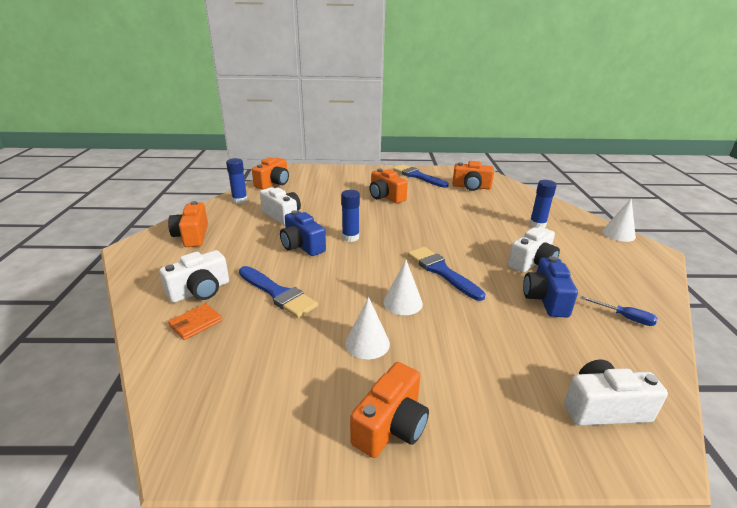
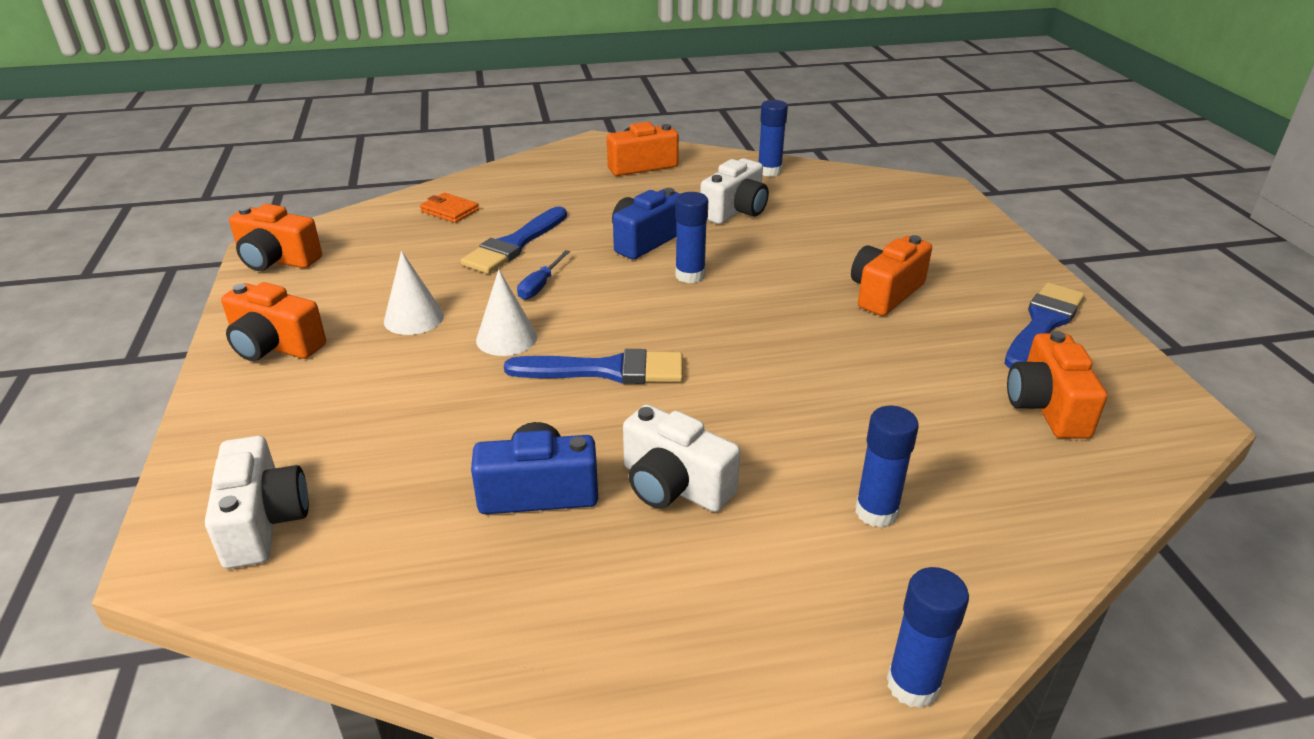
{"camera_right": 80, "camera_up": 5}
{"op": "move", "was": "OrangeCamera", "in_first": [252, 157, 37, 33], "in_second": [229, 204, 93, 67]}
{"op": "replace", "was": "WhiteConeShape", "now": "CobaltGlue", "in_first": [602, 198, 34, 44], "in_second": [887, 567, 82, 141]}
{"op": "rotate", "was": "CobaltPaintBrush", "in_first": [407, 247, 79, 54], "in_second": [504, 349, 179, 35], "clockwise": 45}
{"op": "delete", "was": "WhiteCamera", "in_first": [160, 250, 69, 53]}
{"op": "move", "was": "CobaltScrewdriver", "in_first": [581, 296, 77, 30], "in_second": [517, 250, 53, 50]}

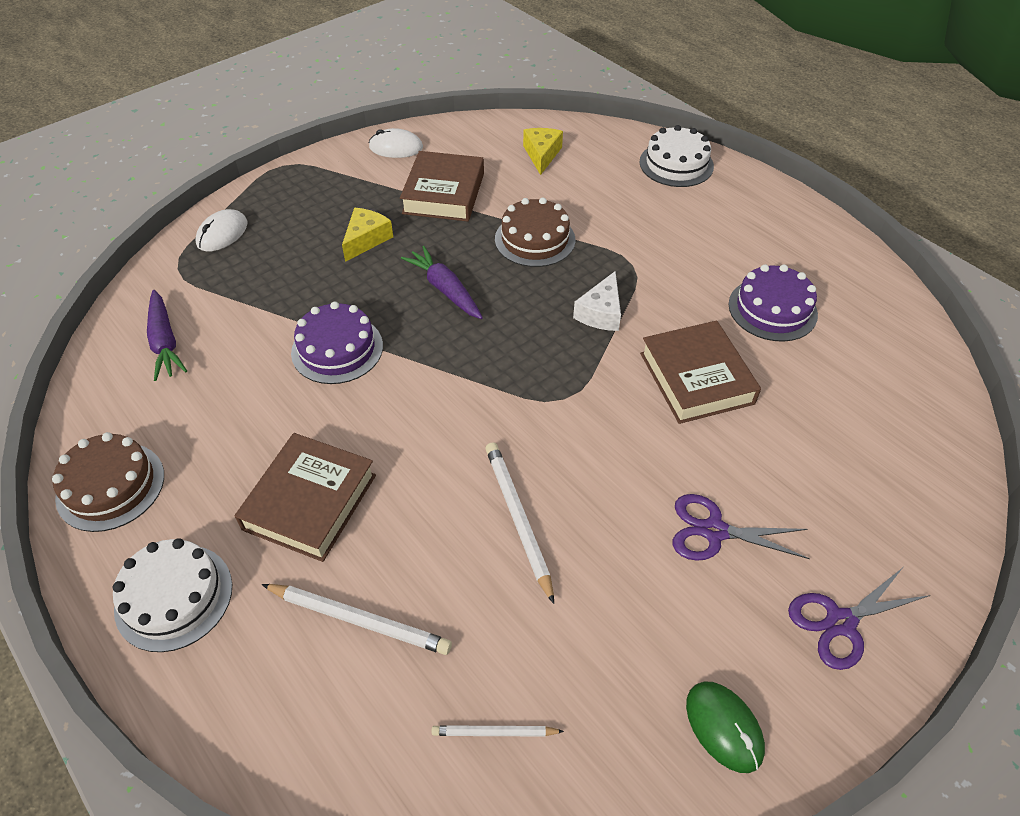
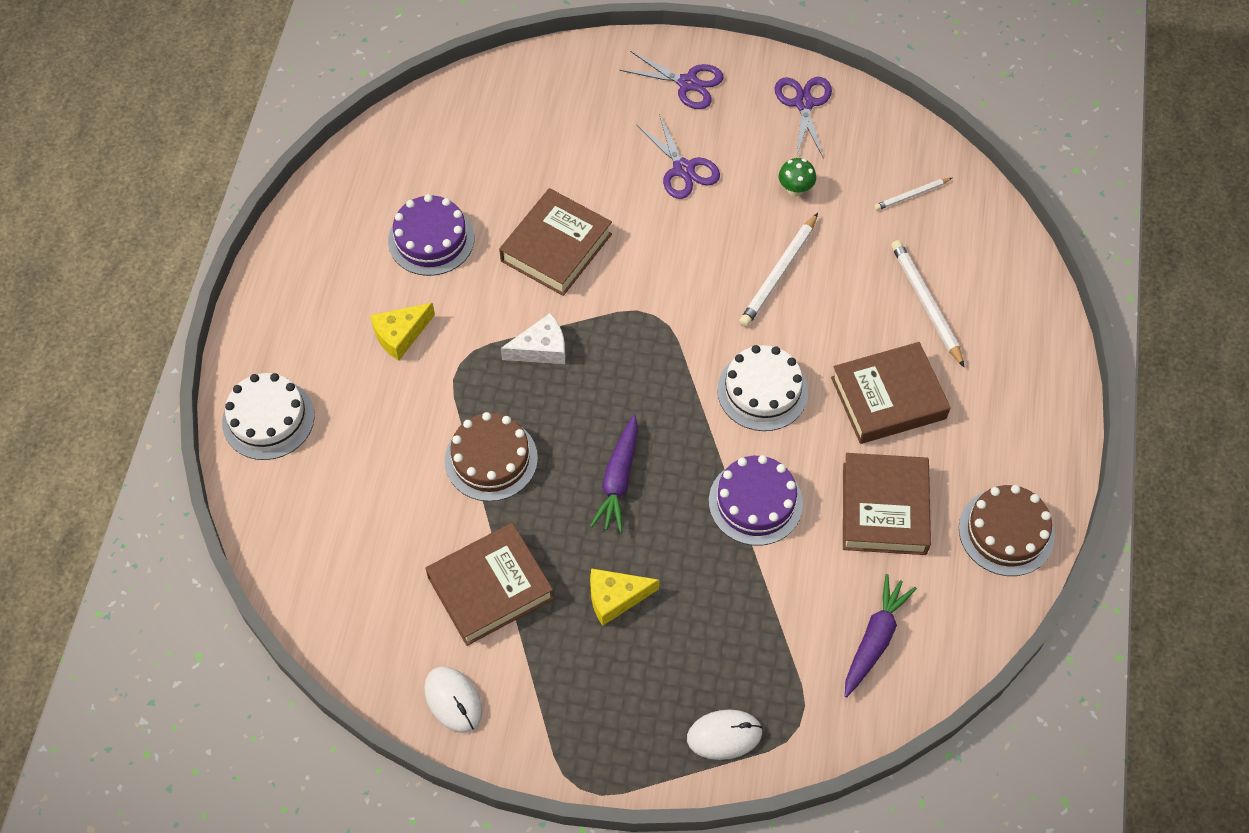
{"camera_right": -130, "camera_up": 10}
{"op": "move", "was": "YellowCheeseWedge", "in_first": [523, 128, 40, 47], "in_second": [370, 303, 65, 58]}
{"op": "move", "was": "WhiteLayerCake", "in_first": [113, 538, 119, 114], "in_second": [717, 345, 91, 86]}
{"op": "replace", "was": "LeafGreenComputerMouse", "now": "PurpleScissors", "in_first": [686, 682, 79, 91], "in_second": [775, 77, 57, 80]}
{"op": "rotate", "was": "WhiteLeadPencil", "in_first": [432, 725, 132, 12], "in_second": [874, 178, 78, 32], "clockwise": 105}
{"op": "insert", "now": "LeafGreenFungus", "in_second": [779, 158, 37, 38]}
{"op": "insert", "now": "BrownBook", "in_second": [843, 453, 88, 102]}

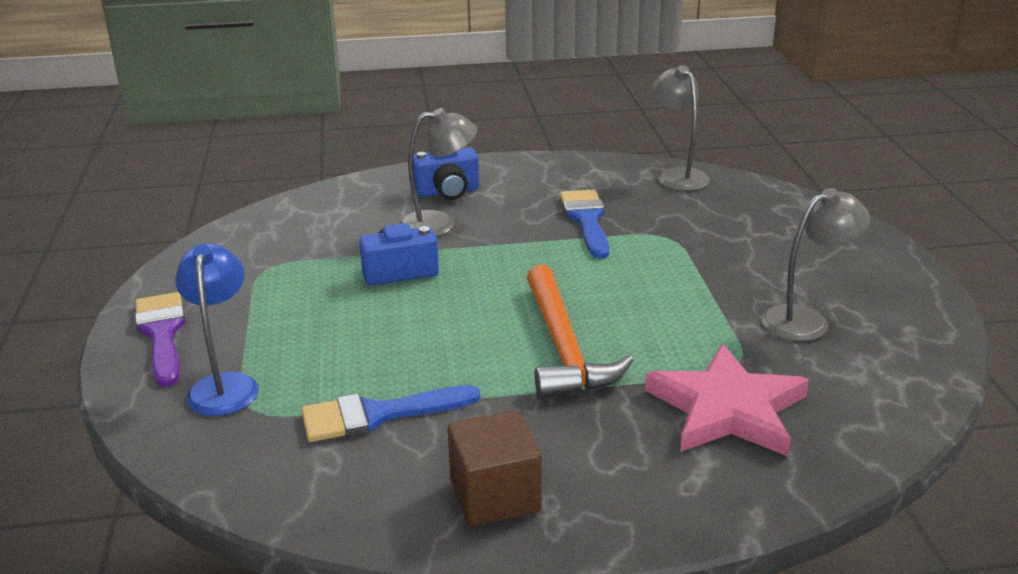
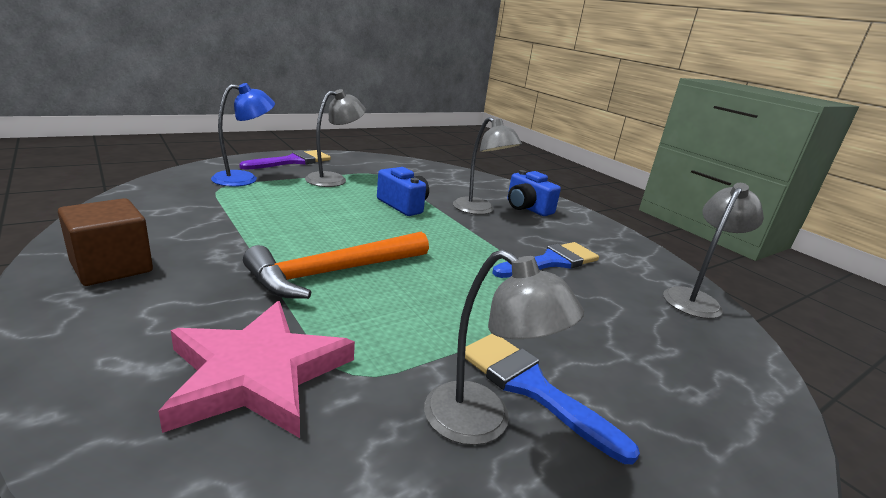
{"camera_right": 60, "camera_up": -5}
{"op": "move", "was": "CobaltPaintBrush", "in_first": [301, 385, 179, 57], "in_second": [465, 334, 175, 130]}
{"op": "insert", "now": "AshGreyDeskLamp", "in_second": [305, 89, 61, 98]}

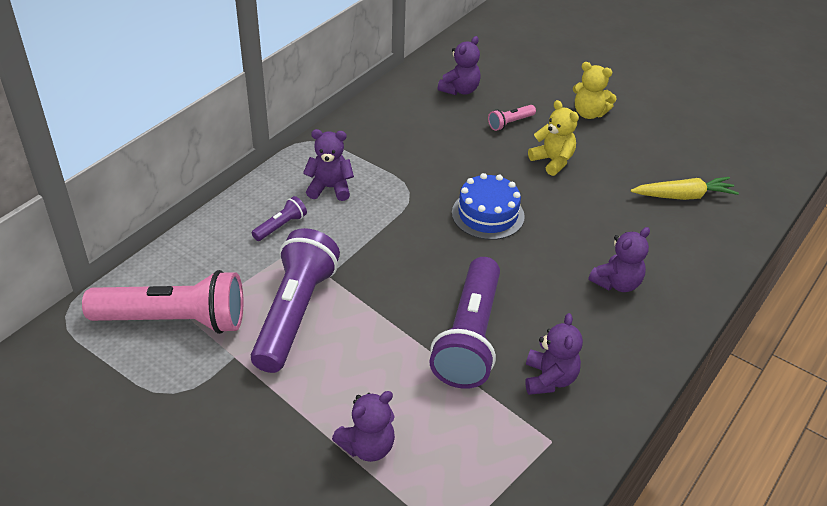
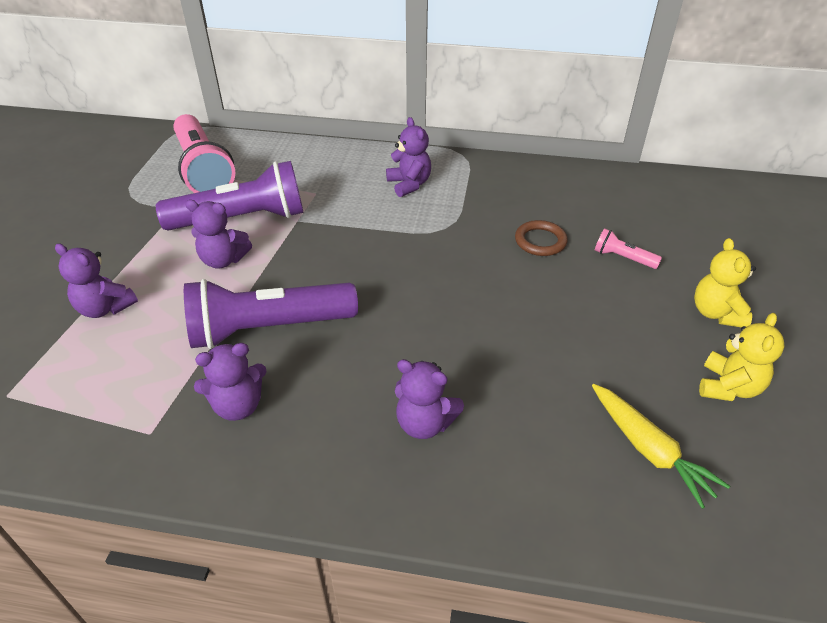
{"camera_right": 65, "camera_up": 0}
{"op": "move", "was": "PurpleTeddyBear", "in_first": [438, 36, 43, 59], "in_second": [185, 200, 67, 68]}
{"op": "move", "was": "YellowTeddyBear", "in_first": [528, 100, 51, 76], "in_second": [699, 313, 86, 88]}
{"op": "delete", "was": "CobaltLayerCake", "in_first": [452, 173, 73, 67]}
{"op": "delete", "was": "PurpleTorch", "in_first": [252, 196, 55, 45]}
{"op": "insert", "now": "BrownRing", "in_second": [515, 220, 53, 36]}

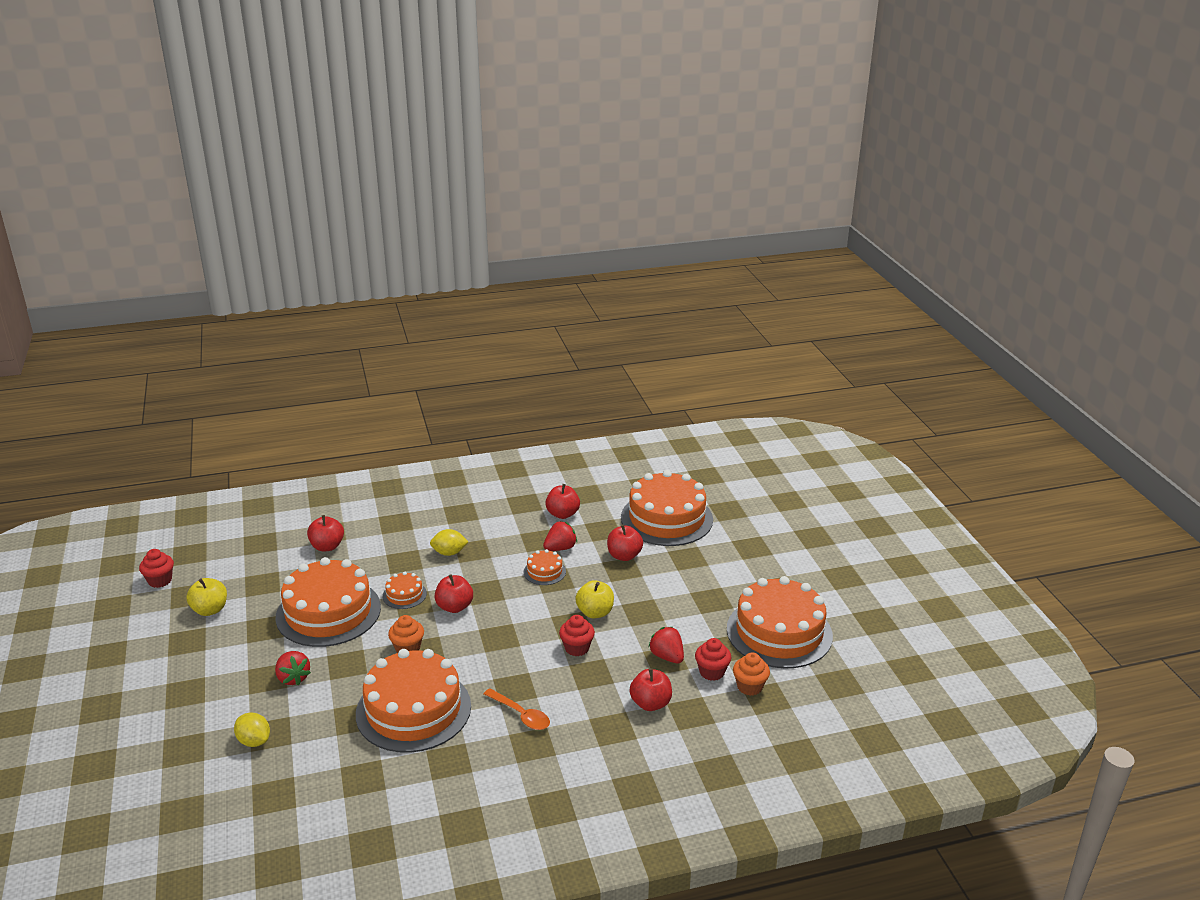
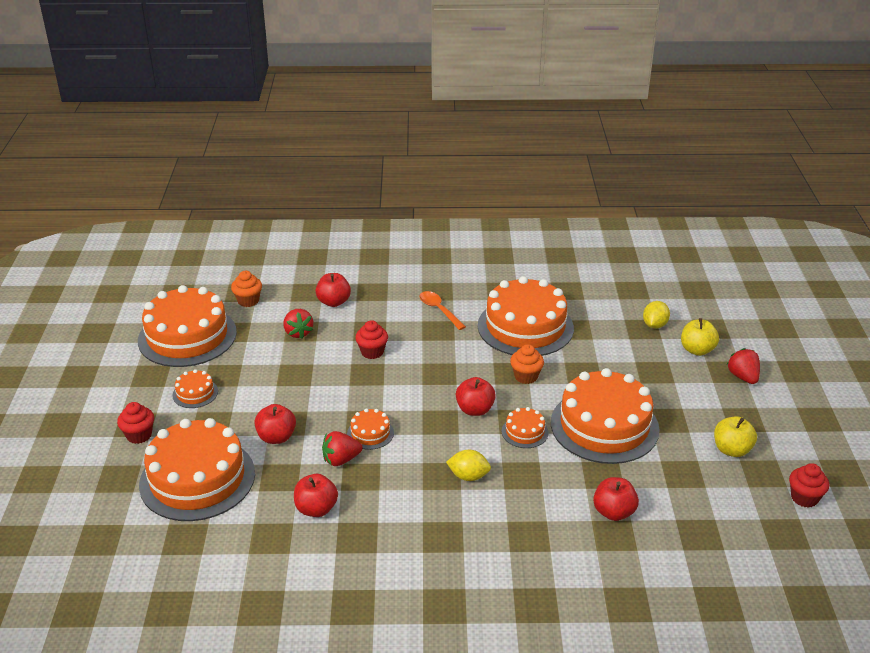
{"camera_right": -165, "camera_up": 5}
{"op": "move", "was": "YellowToyApple", "in_first": [575, 580, 39, 38], "in_second": [681, 318, 38, 38]}
{"op": "move", "was": "ScarletCupcake", "in_first": [695, 638, 36, 43], "in_second": [117, 402, 37, 42]}
{"op": "move", "was": "ScarletToyStrawberry", "in_first": [275, 651, 36, 34], "in_second": [727, 348, 33, 36]}
{"op": "rotate", "was": "YellowCitrusFruit", "in_first": [234, 712, 36, 35], "in_second": [643, 301, 27, 28], "clockwise": 60}
{"op": "insert", "now": "OrangeLayerCake", "in_second": [172, 369, 46, 39]}

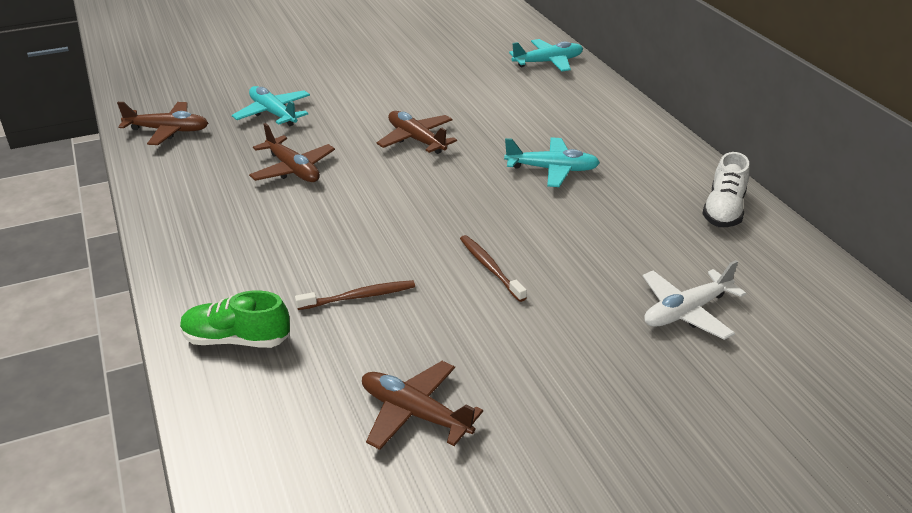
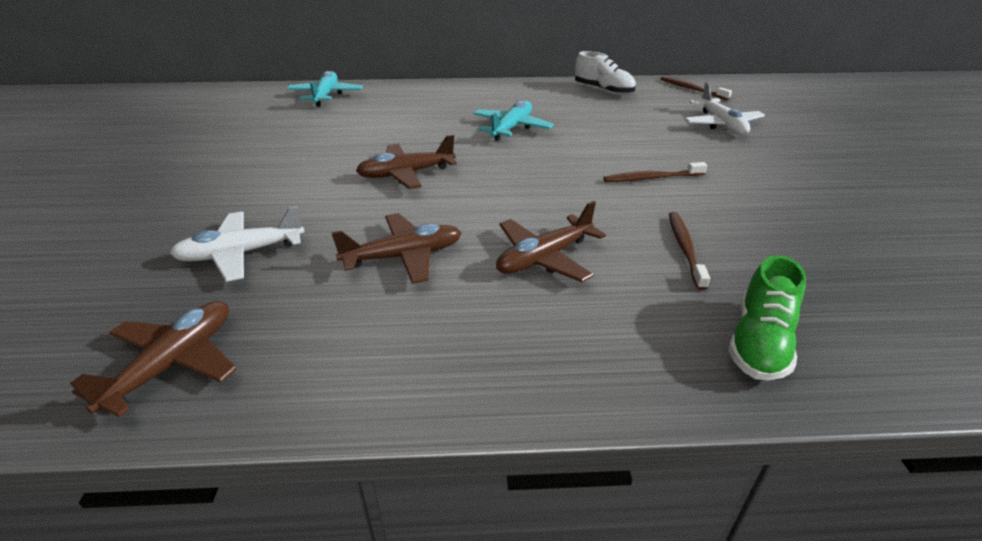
{"camera_right": -70, "camera_up": 0}
{"op": "recolor", "was": "TurquoiseToyPlane", "now": "WhiteToyPlane", "in_first": [232, 86, 78, 40], "in_second": [170, 206, 135, 76]}
{"op": "move", "was": "BrownToyPlane", "in_first": [362, 361, 121, 89], "in_second": [496, 201, 110, 81]}
{"op": "insert", "now": "BrownToothBrush", "in_second": [661, 77, 71, 23]}

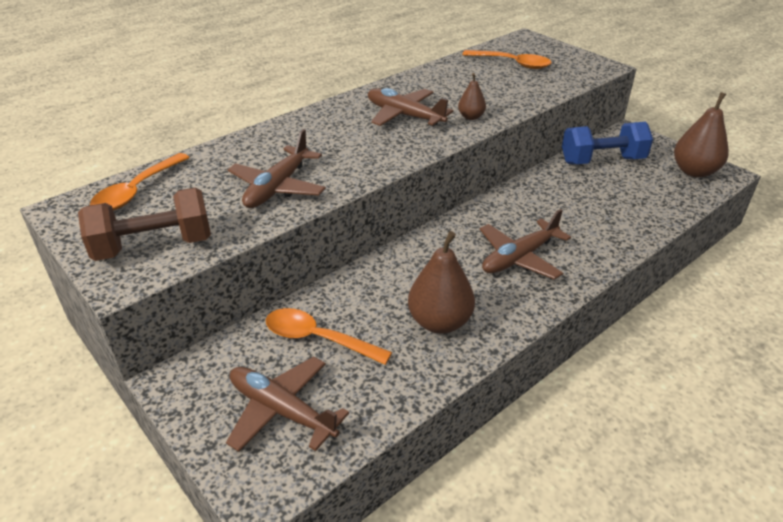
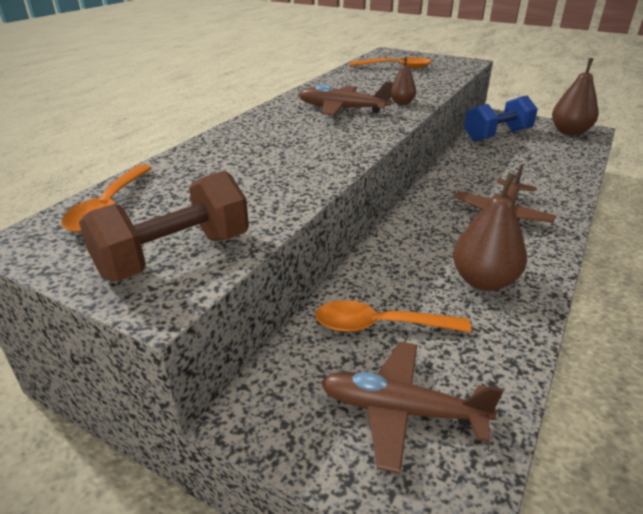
{"camera_right": -20, "camera_up": -5}
{"op": "delete", "was": "BrownToyPlane", "in_first": [228, 129, 98, 79]}

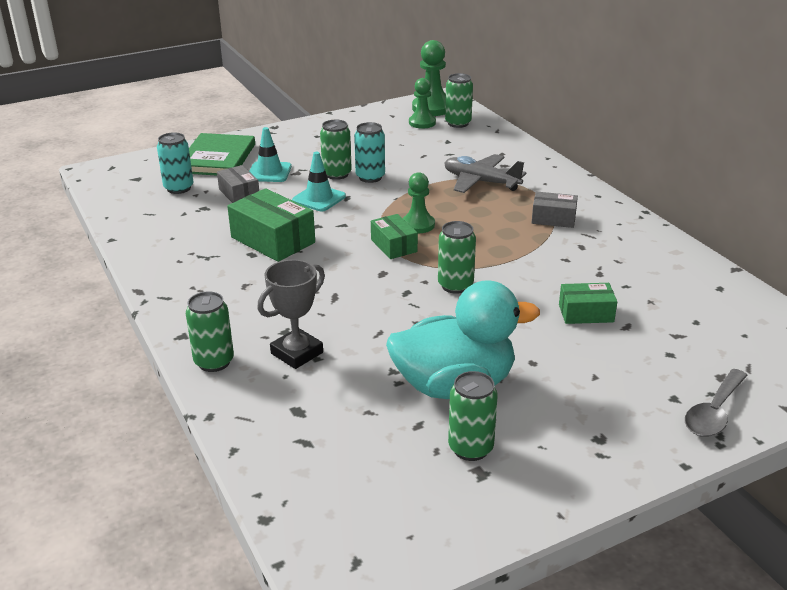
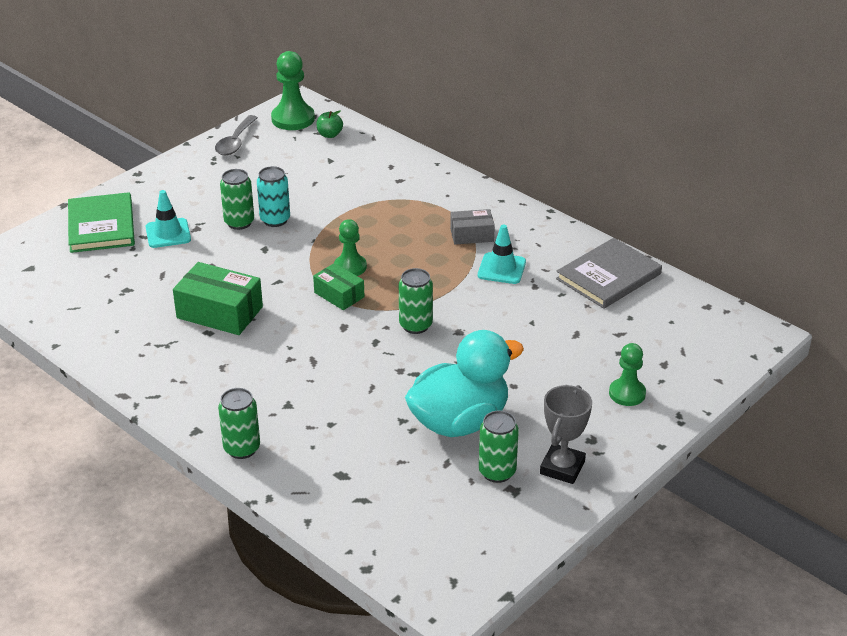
{"camera_right": -20, "camera_up": 5}
{"op": "replace", "was": "LeafGreenCan", "now": "LeafGreenToyApple", "in_first": [445, 73, 28, 55], "in_second": [316, 110, 27, 28]}
{"op": "move", "was": "LeafGreenPawn", "in_first": [409, 78, 27, 51], "in_second": [609, 343, 37, 63]}
{"op": "delete", "was": "TurquoiseCan", "in_first": [157, 132, 37, 62]}
{"op": "move", "was": "TurquoiseTrafficCone", "in_first": [292, 152, 54, 59], "in_second": [478, 225, 48, 59]}
{"op": "delete", "was": "AshGreyToyPlane", "in_first": [444, 154, 82, 39]}
{"op": "delete", "was": "AshGreyParcel", "in_first": [217, 165, 42, 38]}
{"op": "move", "was": "AshGreyTrophy", "in_first": [258, 259, 67, 110], "in_second": [540, 385, 52, 99]}
{"op": "delete", "was": "LeafGreenParcel", "in_first": [559, 283, 58, 41]}
{"op": "move", "was": "AshGreyTeaspoon", "in_first": [685, 369, 63, 68], "in_second": [215, 115, 43, 40]}
{"op": "insert", "now": "AshGreyBook", "in_second": [556, 238, 106, 71]}

